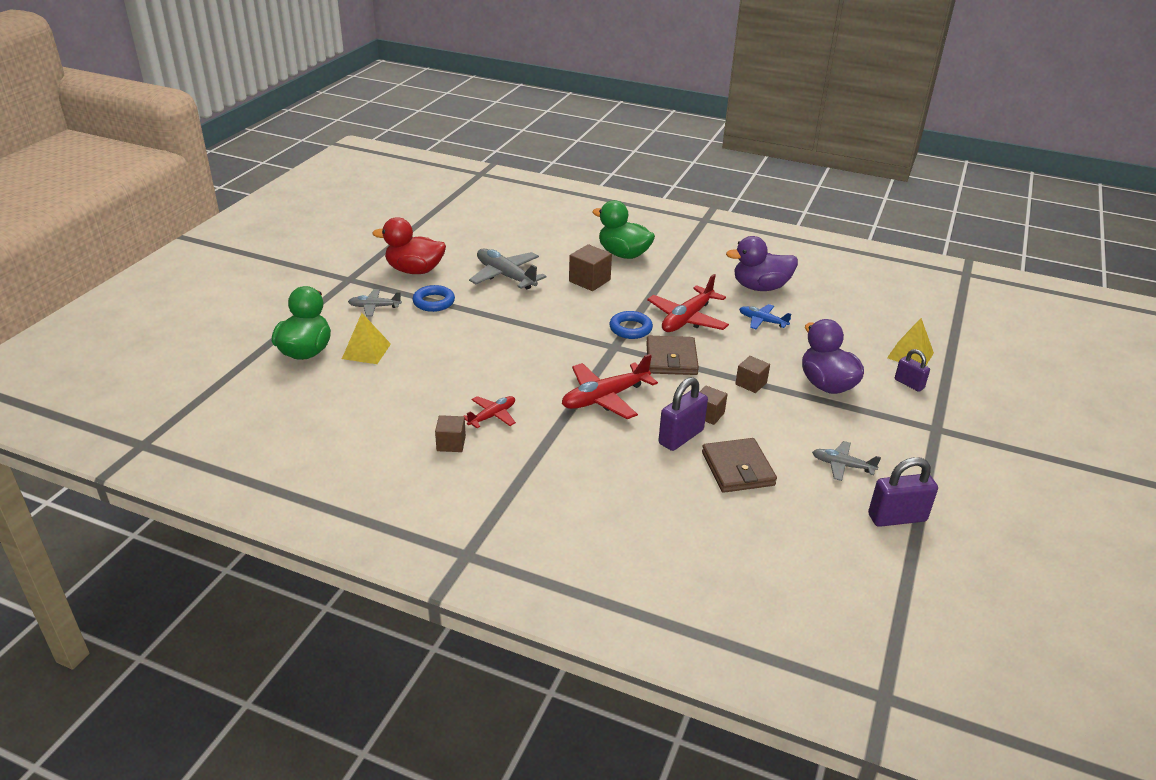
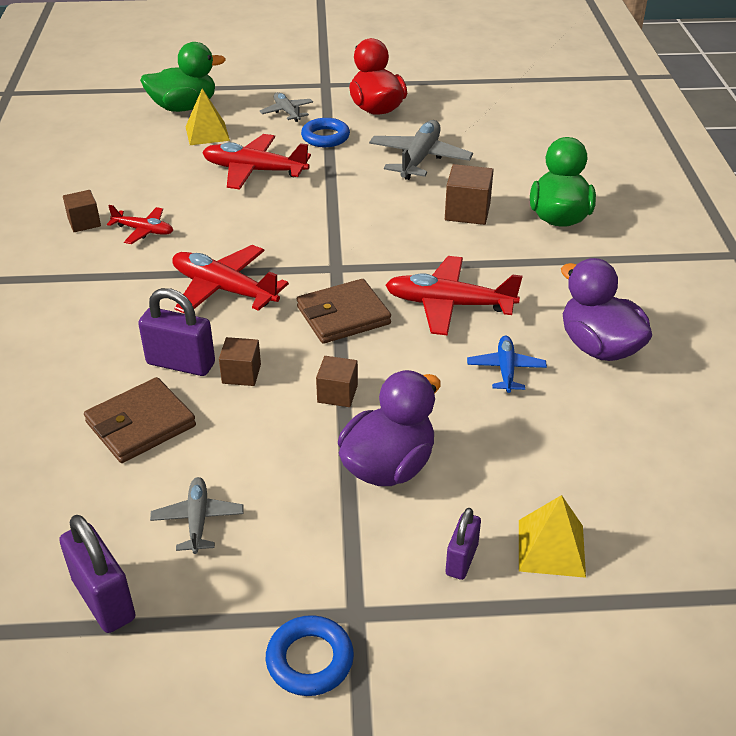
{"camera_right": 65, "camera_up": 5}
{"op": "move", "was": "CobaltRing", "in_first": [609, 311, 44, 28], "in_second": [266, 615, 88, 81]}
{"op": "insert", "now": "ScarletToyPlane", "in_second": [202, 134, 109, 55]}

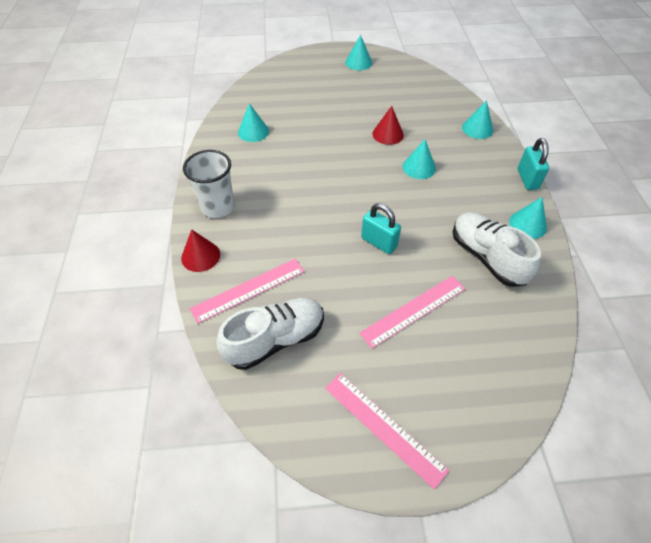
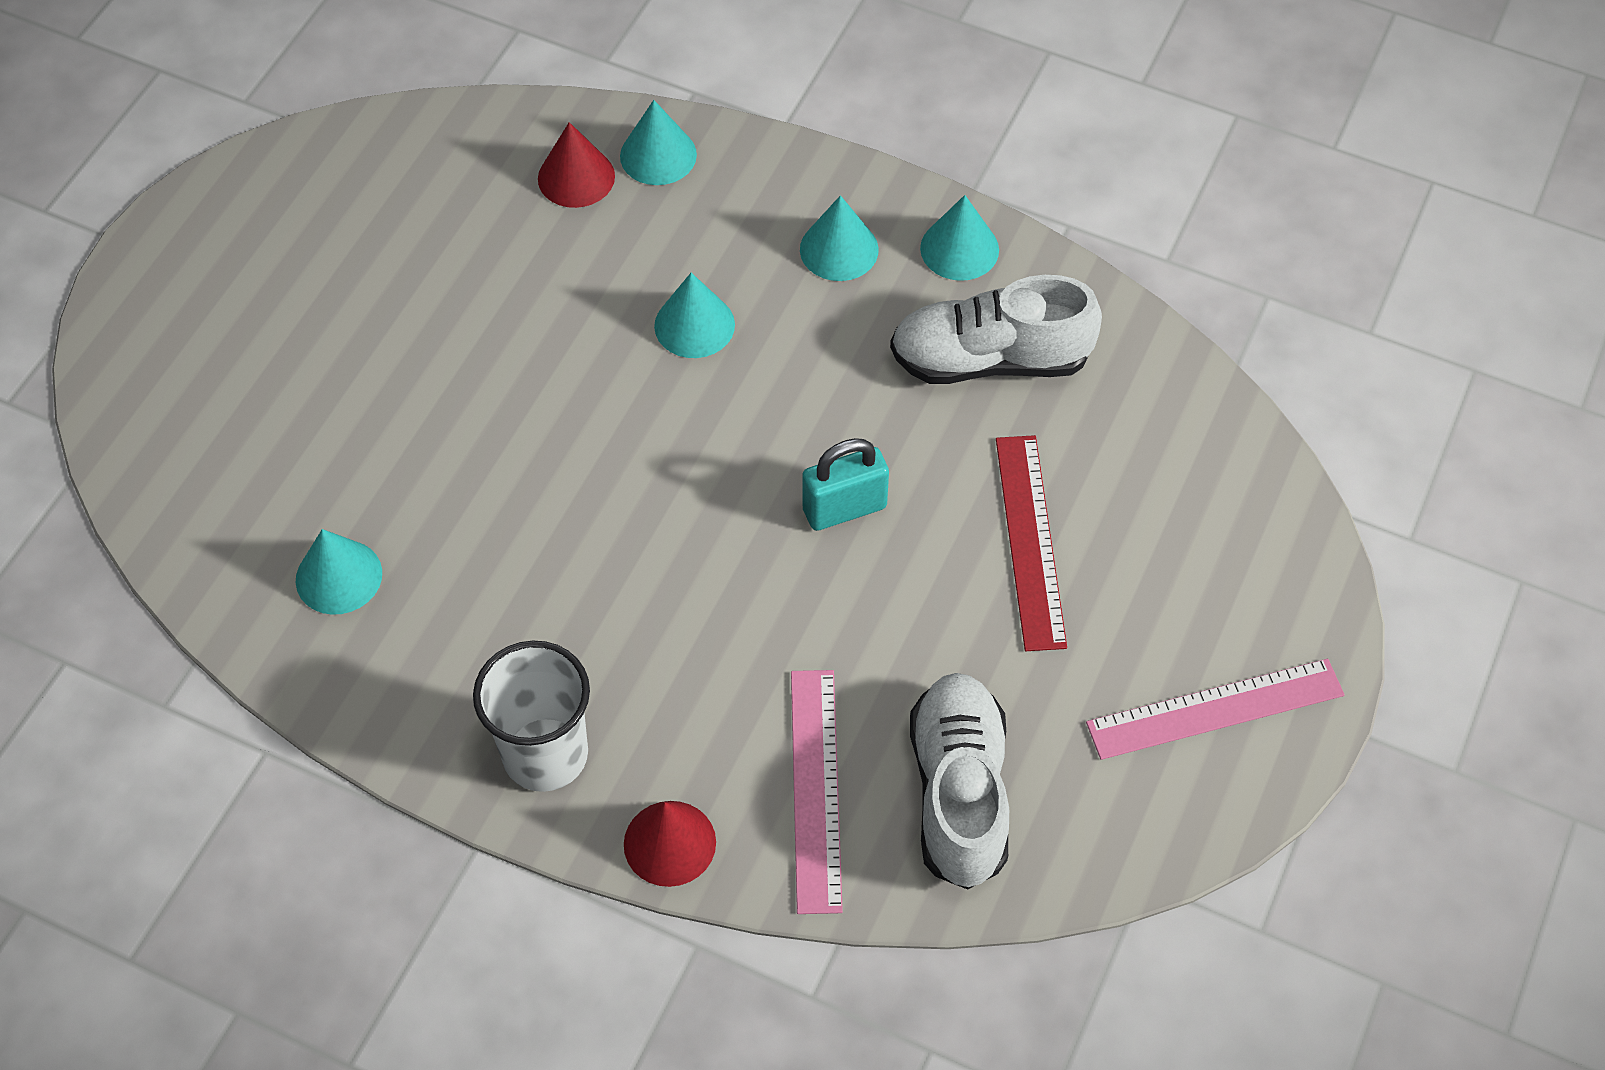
{"camera_right": -60, "camera_up": 5}
{"op": "move", "was": "TurquoiseConeShape", "in_first": [345, 35, 27, 35], "in_second": [800, 195, 79, 86]}
{"op": "move", "was": "ScarletConeShape", "in_first": [372, 106, 32, 39], "in_second": [538, 122, 77, 86]}
{"op": "delete", "was": "TurquoiseLock", "in_first": [518, 138, 31, 52]}
{"op": "recolor", "was": "RosePinkMeasuringStick", "now": "ScarletMeasuringStick", "in_first": [359, 276, 107, 72], "in_second": [996, 435, 71, 216]}

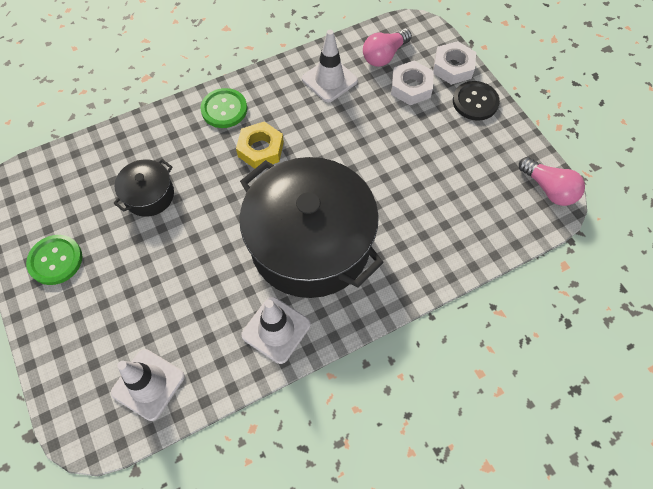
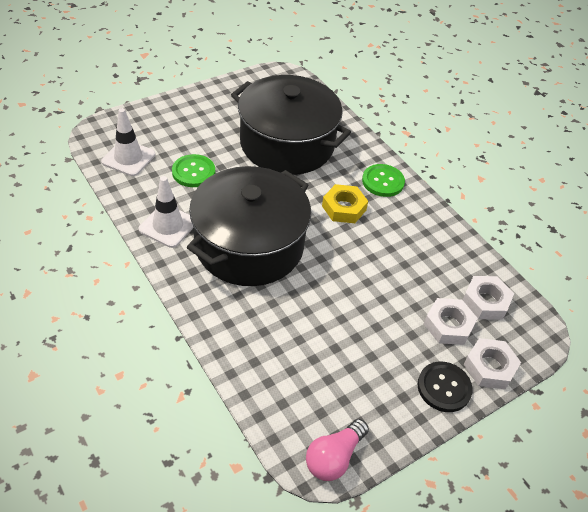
{"camera_right": 80, "camera_up": -15}
{"op": "replace", "was": "RosePinkBulb", "now": "WhiteNut", "in_first": [363, 29, 49, 38], "in_second": [463, 276, 51, 44]}
{"op": "delete", "was": "WhiteTrafficCone", "in_first": [302, 30, 56, 72]}
{"op": "resize", "was": "BlackCookingPot", "in_first": [113, 159, 61, 58], "in_second": [231, 75, 120, 100], "ratio": 2.29}
{"op": "move", "was": "LeafGreenSewingButton", "in_first": [26, 235, 56, 50], "in_second": [172, 154, 43, 33]}

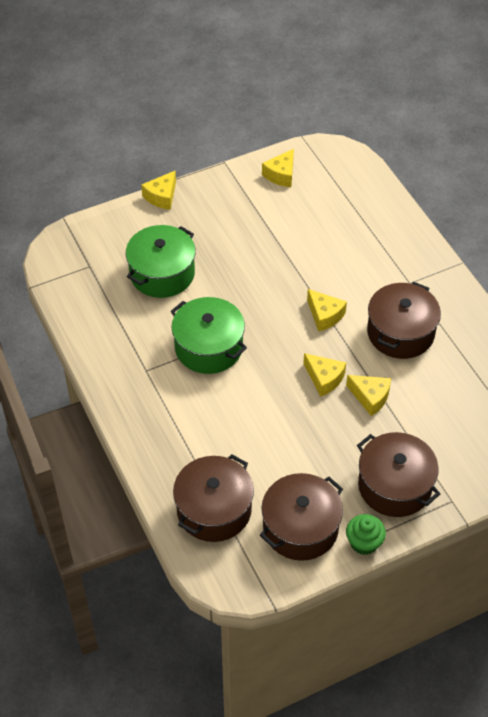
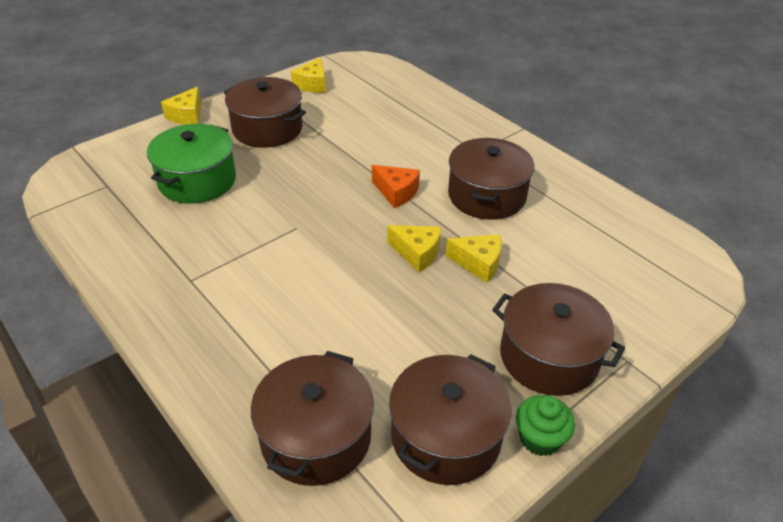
{"camera_right": -15, "camera_up": -10}
{"op": "recolor", "was": "YellowCheeseWedge", "now": "OrangeCheeseWedge", "in_first": [307, 289, 40, 43], "in_second": [372, 165, 48, 43]}
{"op": "delete", "was": "LeafGreenCookingPot", "in_first": [171, 297, 76, 77]}
{"op": "insert", "now": "BrownCookingPot", "in_second": [224, 77, 82, 71]}

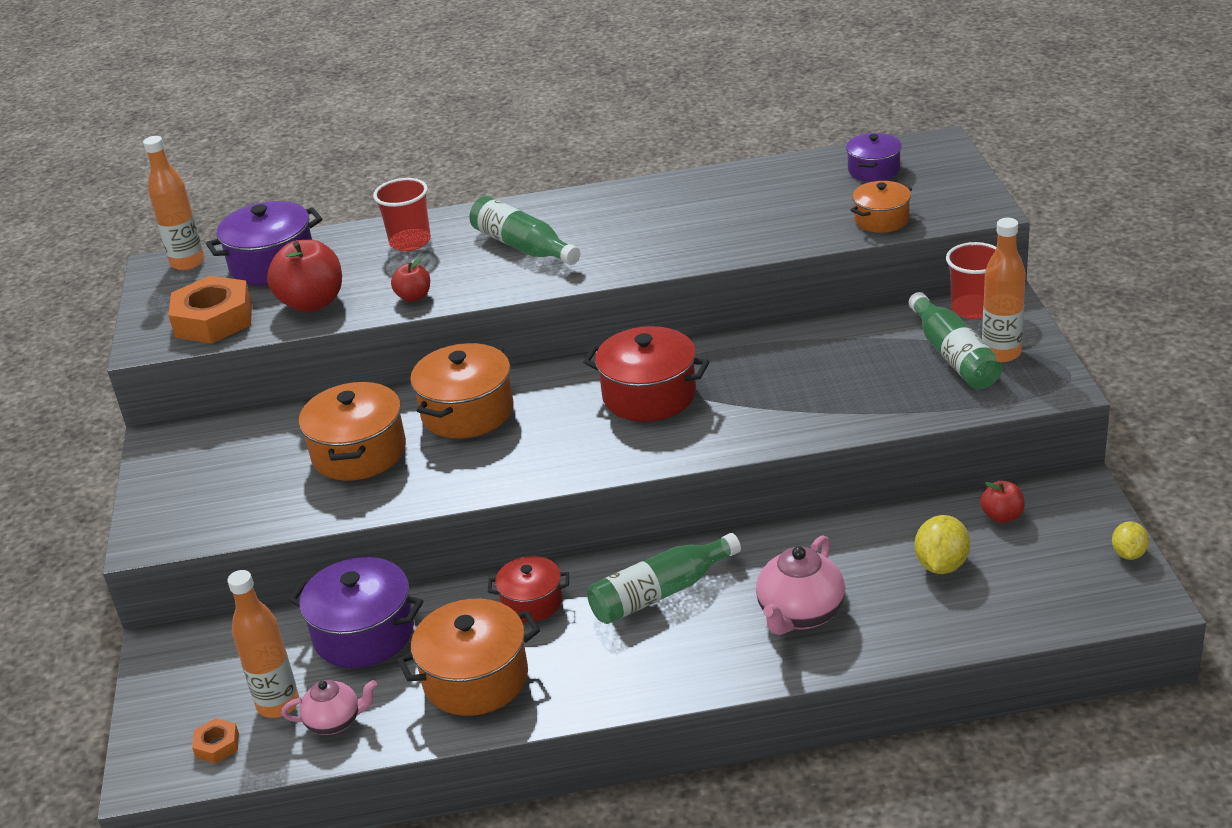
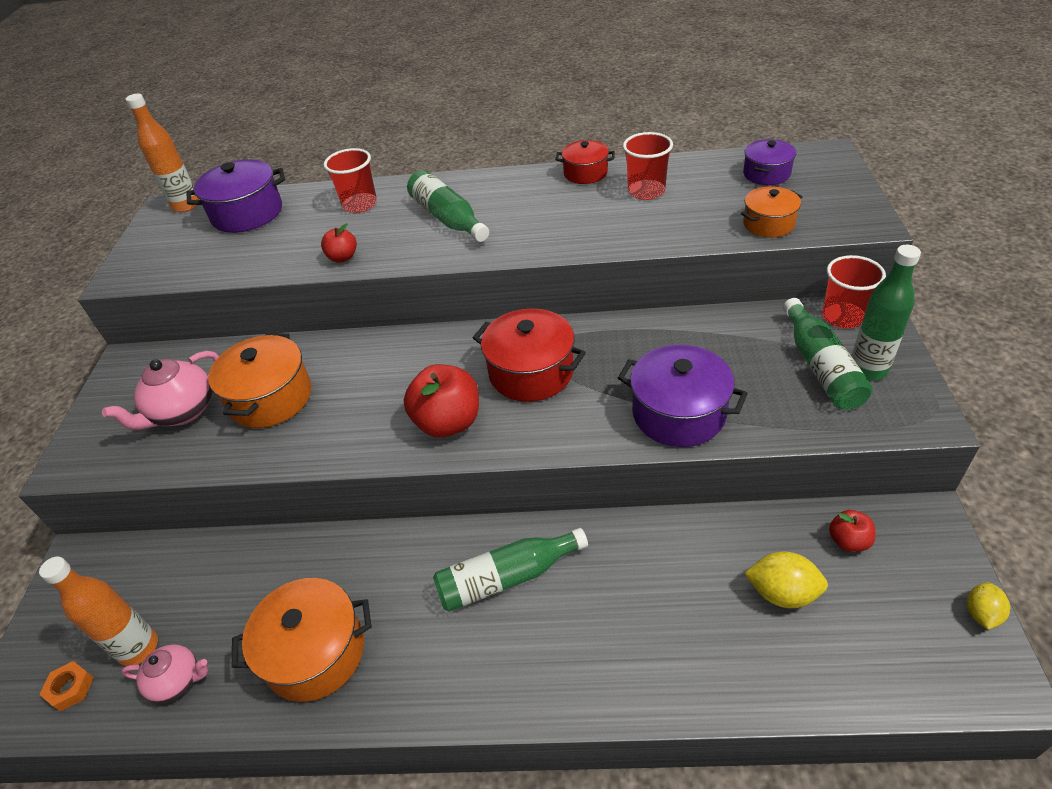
{"camera_right": 10, "camera_up": 10}
{"op": "recolor", "was": "OrangeFlask", "now": "LeafGreenFlask", "in_first": [982, 218, 44, 144], "in_second": [852, 245, 69, 136]}
{"op": "move", "was": "ScarletToyApple", "in_first": [267, 240, 75, 72], "in_second": [404, 364, 75, 73]}
{"op": "delete", "was": "OrangeNut", "in_first": [168, 276, 84, 67]}
{"op": "delete", "was": "OrangeCookingPot", "in_first": [410, 342, 103, 96]}
{"op": "rotate", "was": "YellowCitrusFruit", "in_first": [915, 515, 55, 59], "in_second": [744, 551, 84, 57], "clockwise": 75}
{"op": "move", "was": "RosePinkTeapot", "in_first": [756, 535, 89, 100], "in_second": [102, 351, 117, 79]}
{"op": "move", "was": "ScarletCookingPot", "in_first": [488, 556, 81, 66], "in_second": [555, 140, 60, 44]}
{"op": "move", "was": "PurpleCookingPot", "in_first": [289, 557, 134, 111], "in_second": [618, 344, 130, 103]}
{"op": "insert", "now": "ScarletBeaker", "in_second": [623, 132, 50, 68]}

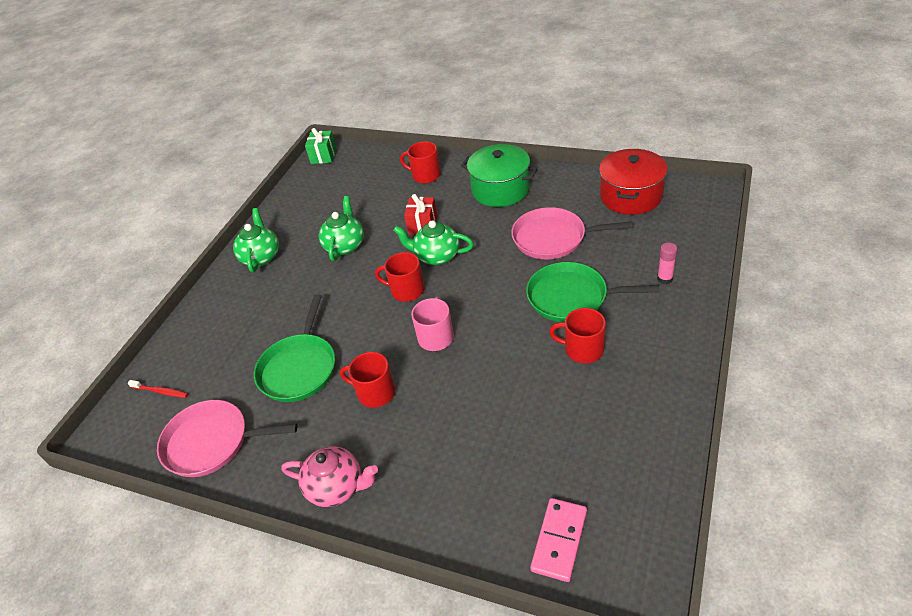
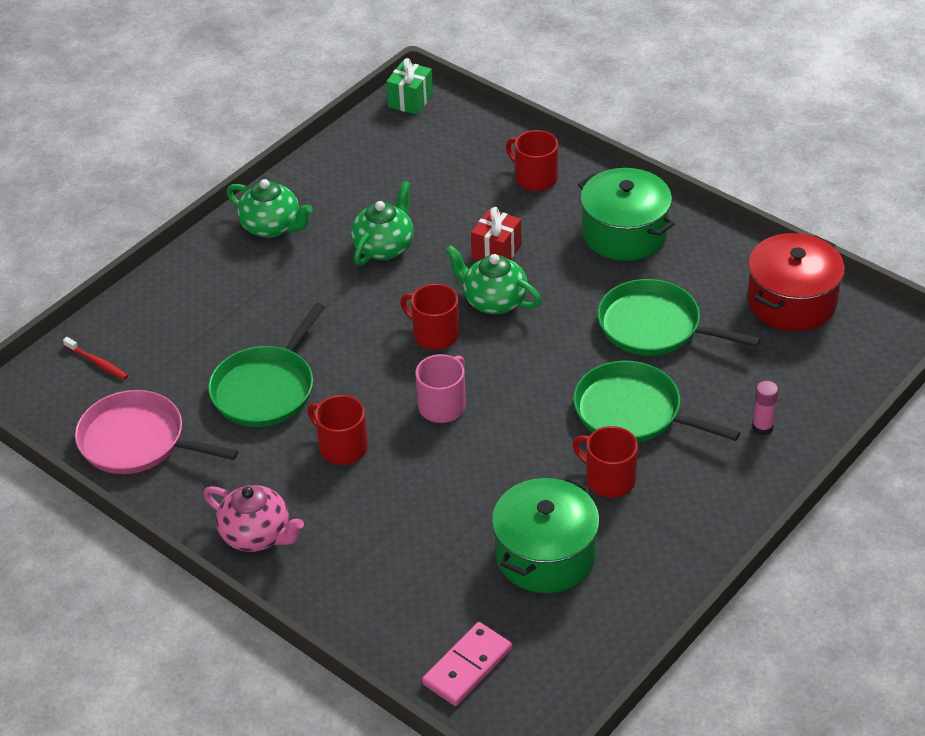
{"camera_right": 15, "camera_up": 0}
{"op": "recolor", "was": "RosePinkPan", "now": "LeafGreenPan", "in_first": [511, 207, 122, 52], "in_second": [598, 279, 162, 77]}
{"op": "rotate", "was": "LeafGreenTeapot", "in_first": [233, 208, 46, 64], "in_second": [226, 179, 87, 59], "clockwise": 105}
{"op": "insert", "now": "LeafGreenCookingPot", "in_second": [492, 477, 108, 116]}

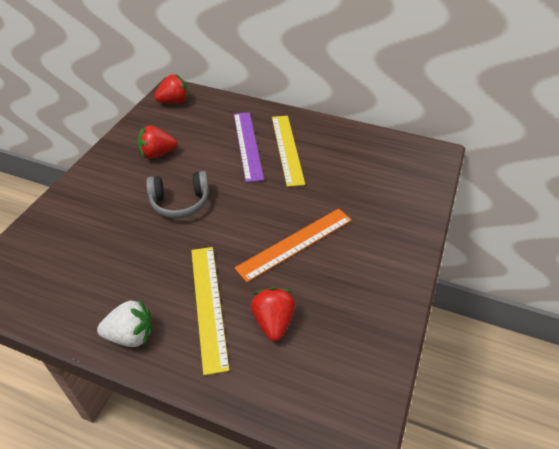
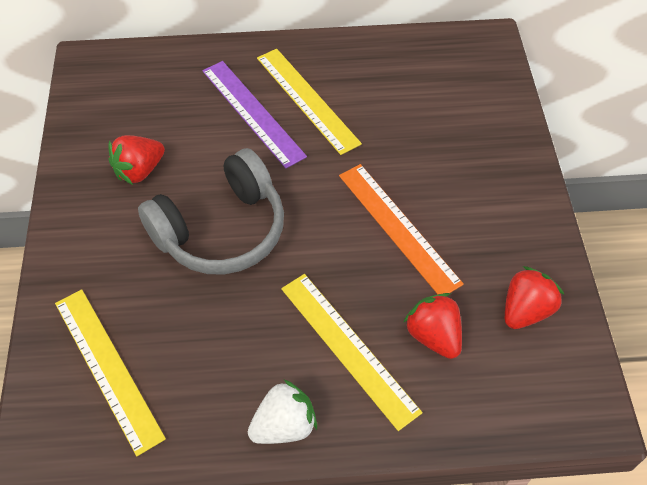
{"camera_right": -25, "camera_up": 10}
{"op": "move", "was": "ScarletToyStrawberry", "in_first": [154, 74, 34, 30], "in_second": [505, 266, 59, 63]}
{"op": "resize", "was": "AshGreyOverEarHeadphones", "in_first": [146, 171, 63, 47], "in_second": [138, 148, 146, 127], "ratio": 1.52}
{"op": "rotate", "was": "OrangeMeasuringStick", "in_first": [235, 209, 117, 73], "in_second": [339, 164, 125, 130], "clockwise": -60}
{"op": "insert", "now": "YellowMeasuringStick", "in_second": [55, 289, 111, 167]}

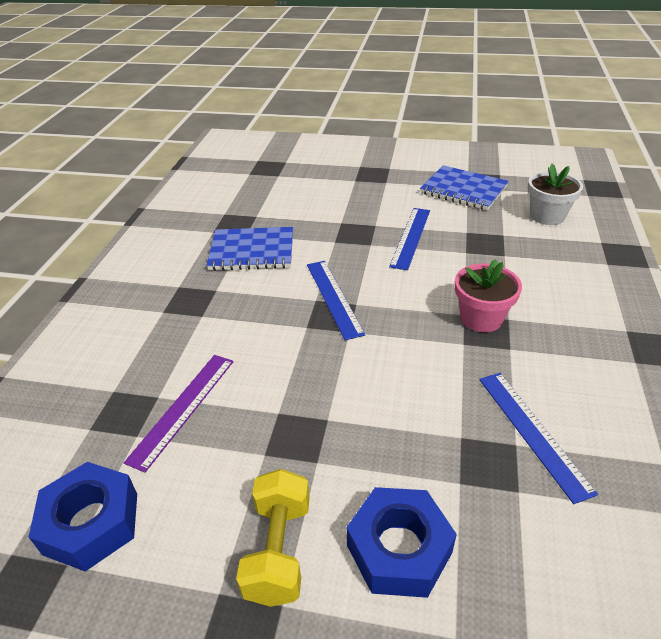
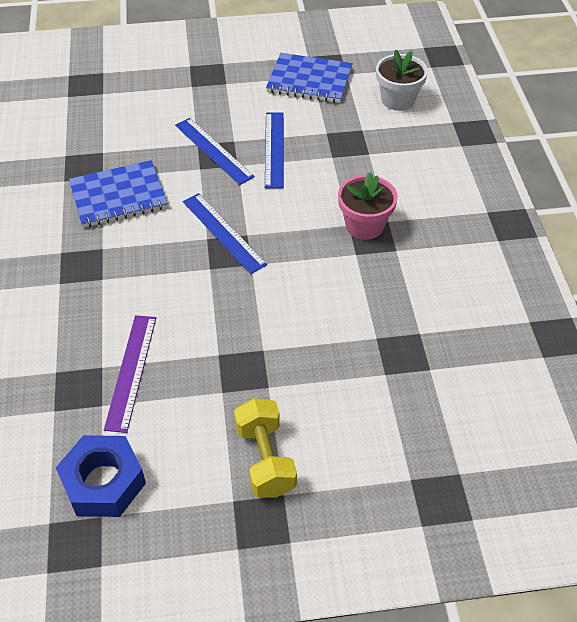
{"camera_right": -20, "camera_up": 10}
{"op": "move", "was": "CobaltMeasuringStick", "in_first": [479, 373, 119, 131], "in_second": [175, 118, 80, 67]}
{"op": "delete", "was": "CobaltNut", "in_first": [347, 487, 110, 111]}

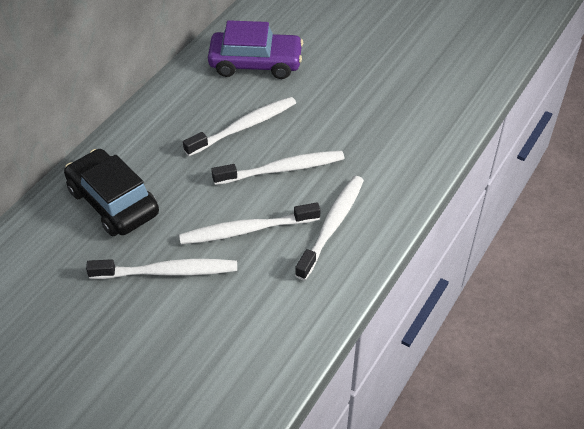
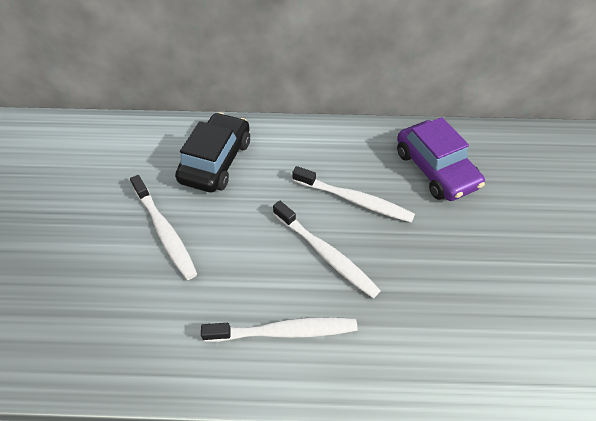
{"camera_right": 60, "camera_up": 5}
{"op": "delete", "was": "WhiteToothBrush", "in_first": [179, 203, 142, 41]}

